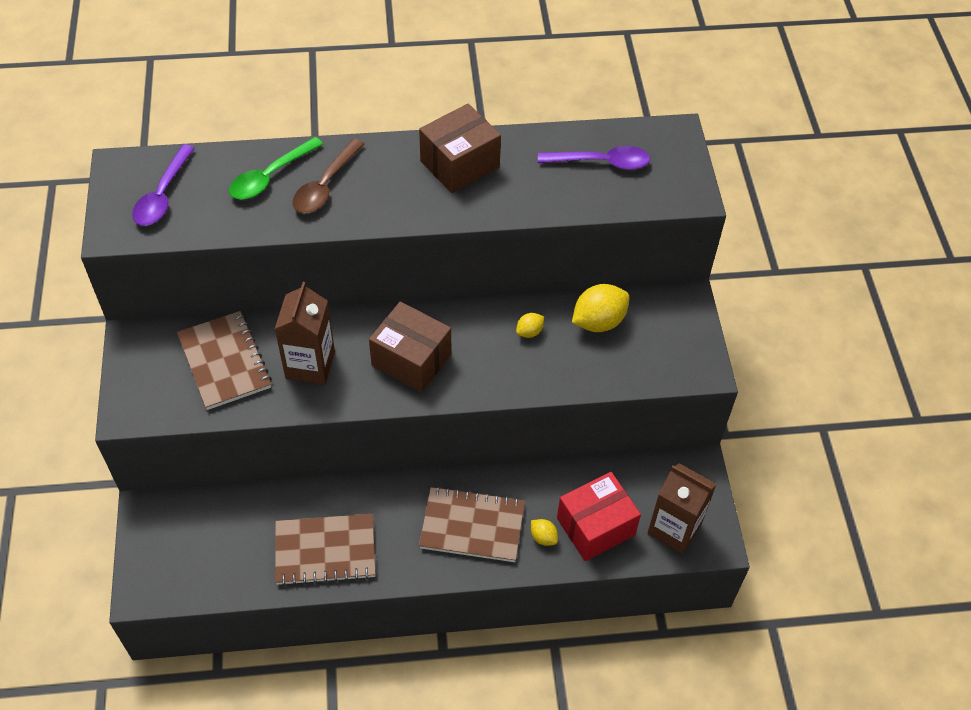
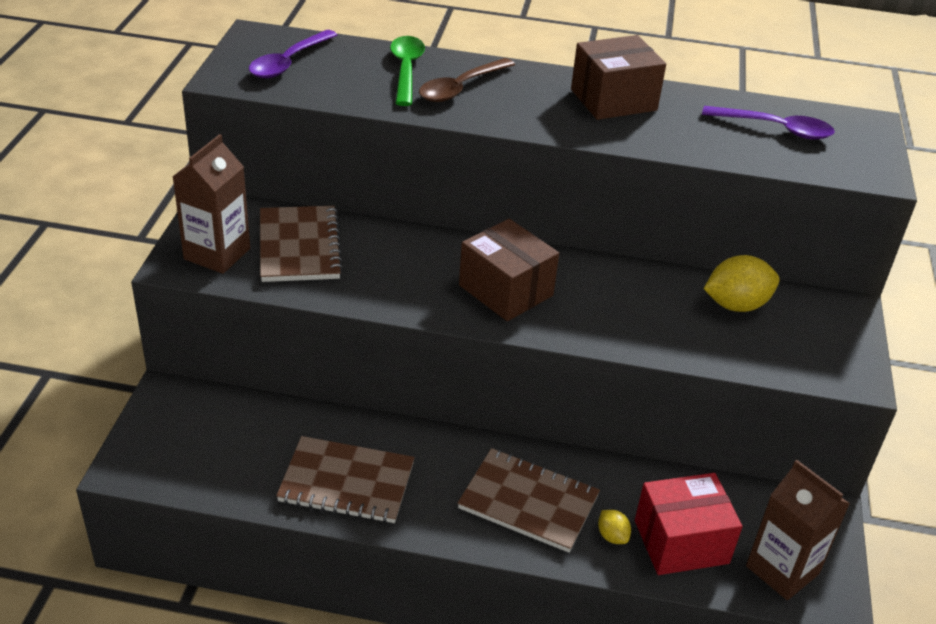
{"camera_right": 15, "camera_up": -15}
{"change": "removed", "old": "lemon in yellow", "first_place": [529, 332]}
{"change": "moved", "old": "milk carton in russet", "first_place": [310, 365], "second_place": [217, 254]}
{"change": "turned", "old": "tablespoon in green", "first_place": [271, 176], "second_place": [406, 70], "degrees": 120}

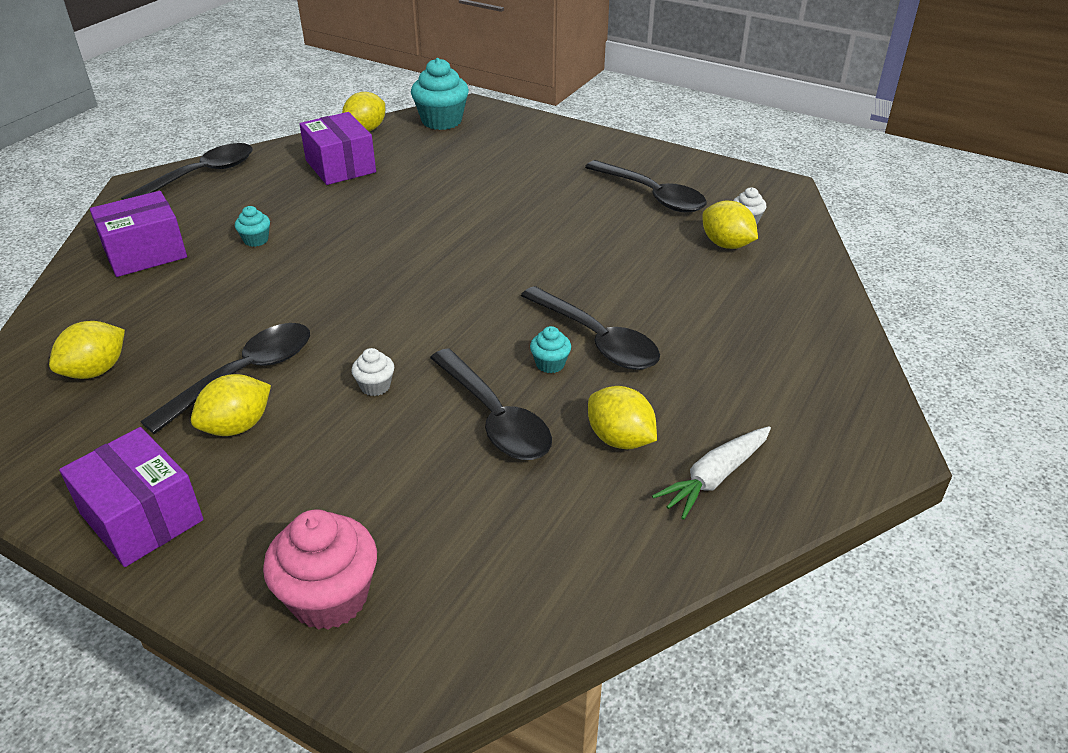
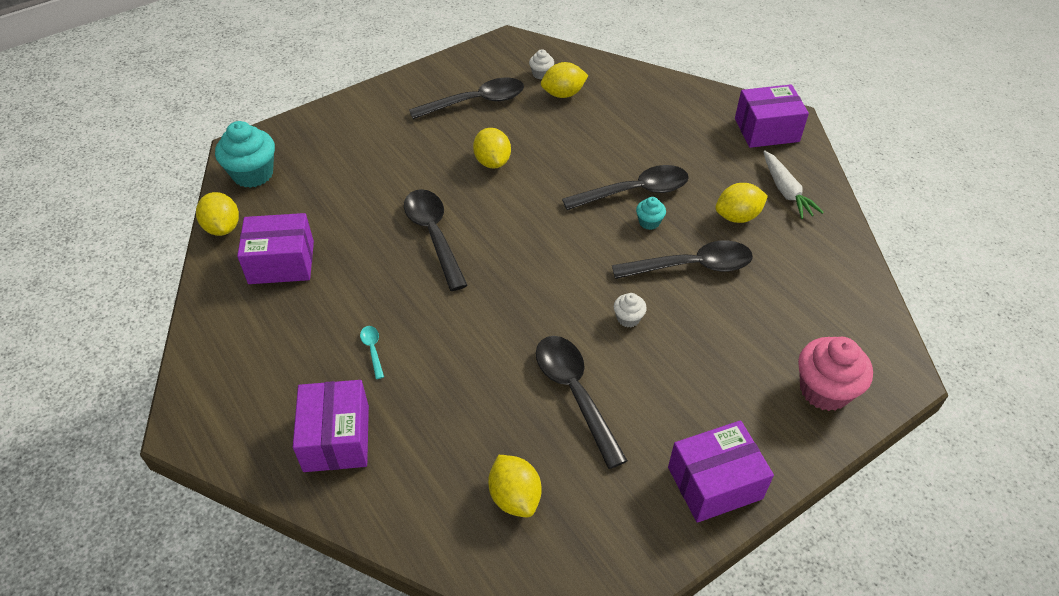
{"camera_right": -65, "camera_up": 10}
{"change": "added", "new": "parcel in royal purple", "second_place": [766, 130]}
{"change": "moved", "old": "tablespoon in jet-black", "first_place": [201, 175], "second_place": [433, 235]}
{"change": "moved", "old": "lemon in yellow", "first_place": [237, 426], "second_place": [492, 162]}
{"change": "replaced", "old": "cupcake in aqua", "new": "tablespoon in aqua", "first_place": [256, 240], "second_place": [372, 349]}

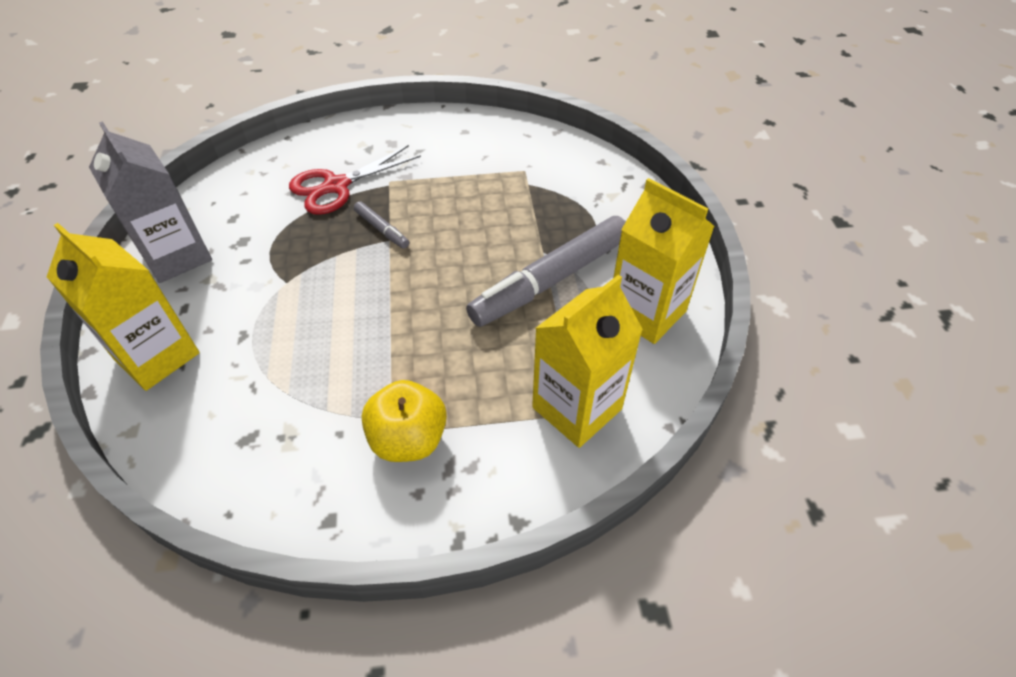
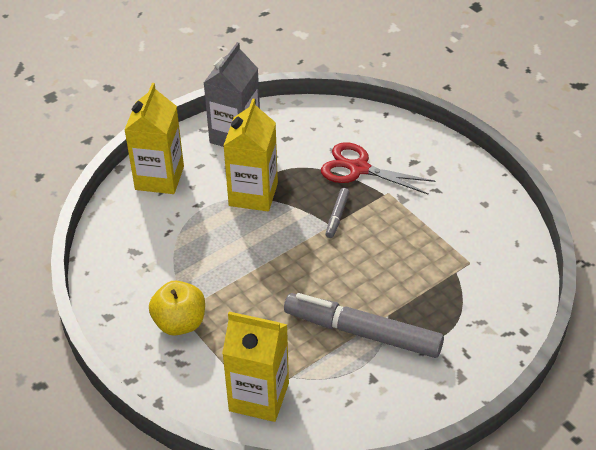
{"camera_right": 60, "camera_up": -5}
{"change": "moved", "old": "milk carton in yellow", "first_place": [646, 313], "second_place": [253, 194]}

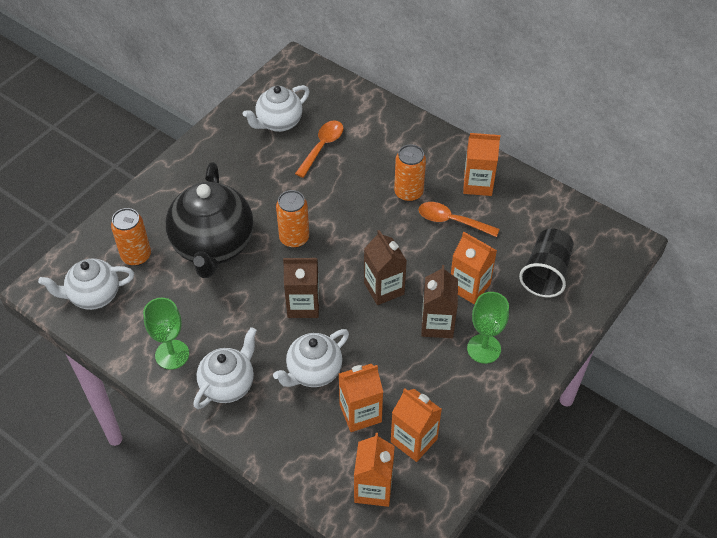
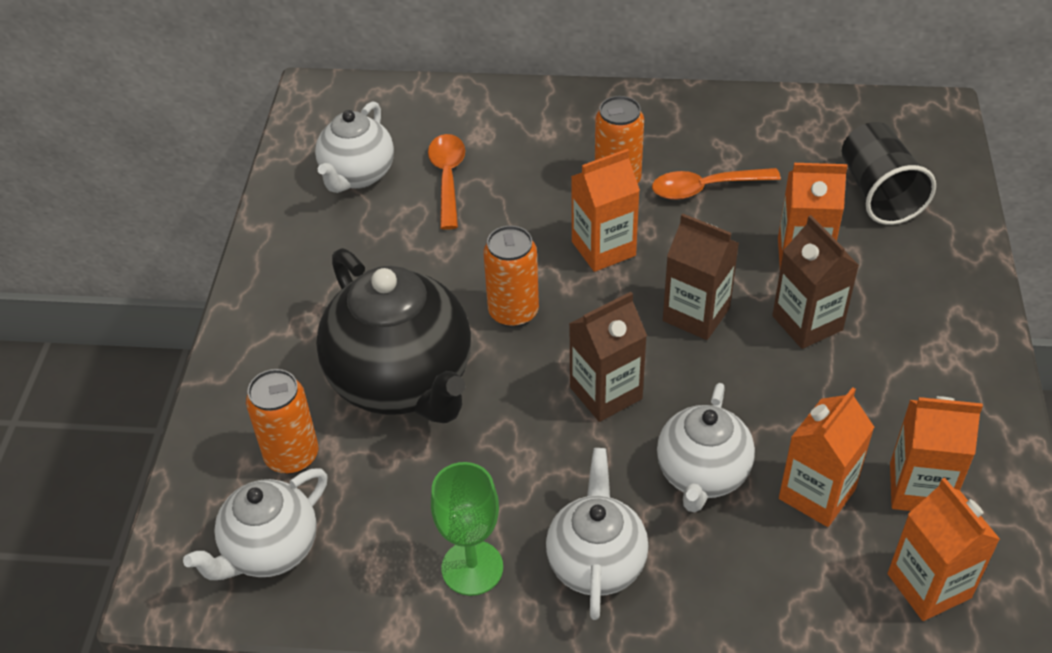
{"camera_right": -30, "camera_up": -5}
{"change": "removed", "old": "goblet in green", "first_place": [484, 349]}
{"change": "moved", "old": "milk carton in bright orange", "first_place": [478, 184], "second_place": [603, 249]}

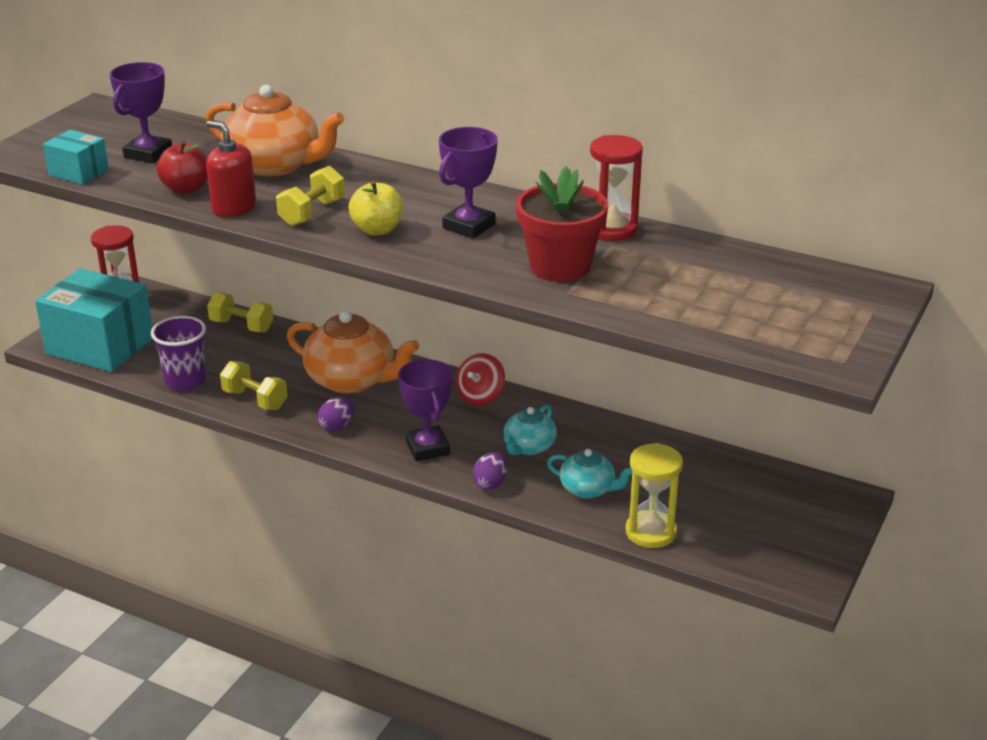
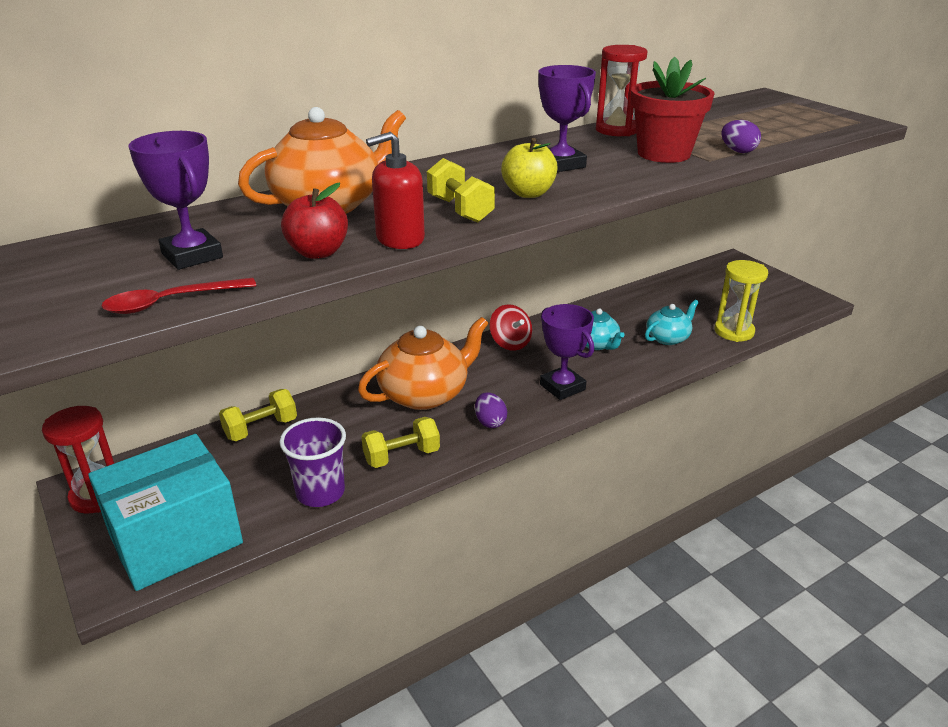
{"camera_right": -60, "camera_up": 0}
{"change": "moved", "old": "toy egg in royal purple", "first_place": [490, 483], "second_place": [738, 151]}
{"change": "replaced", "old": "parcel in aqua", "new": "tablespoon in red", "first_place": [79, 172], "second_place": [171, 302]}
{"change": "turned", "old": "trophy in royal purple", "first_place": [427, 448], "second_place": [562, 387], "degrees": 45}

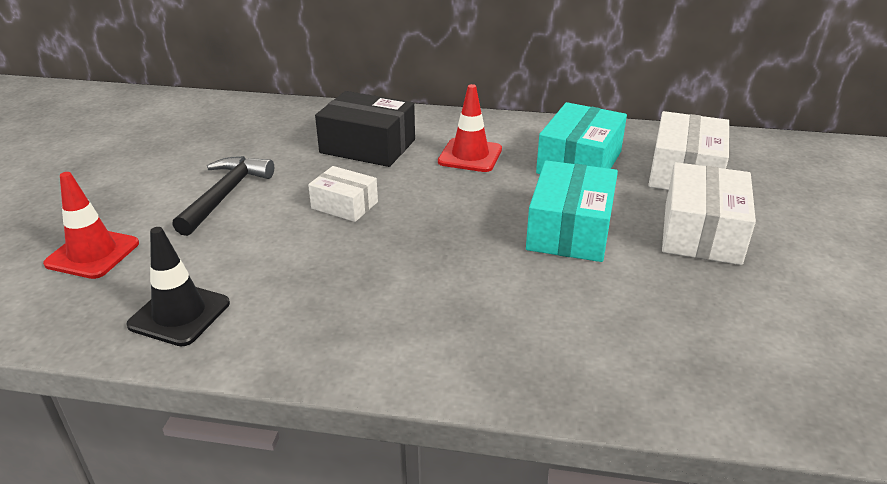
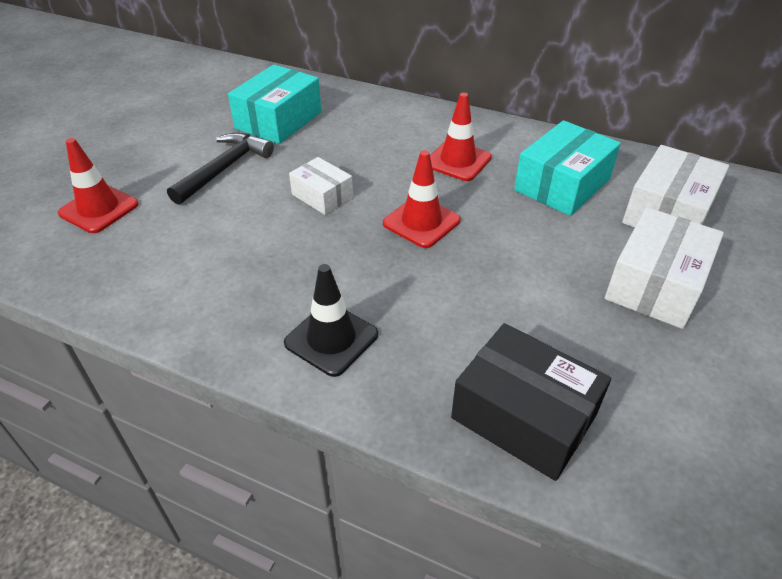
{"camera_right": 15, "camera_up": 10}
{"change": "added", "new": "safety cone in red", "second_place": [421, 222]}
{"change": "moved", "old": "safety cone in jet-black", "first_place": [179, 314], "second_place": [331, 339]}
{"change": "moved", "old": "parcel in jet-black", "first_place": [368, 146], "second_place": [523, 416]}
{"change": "moved", "old": "parcel in aqua", "first_place": [570, 230], "second_place": [279, 120]}

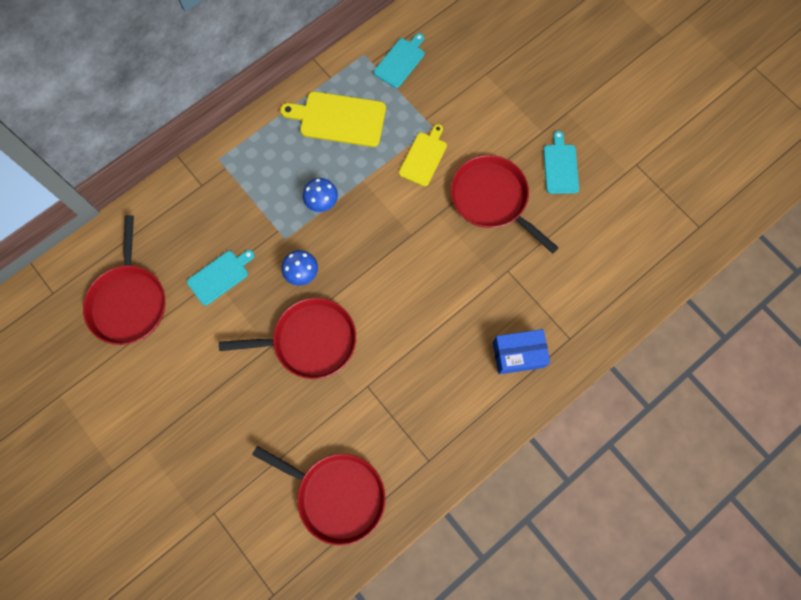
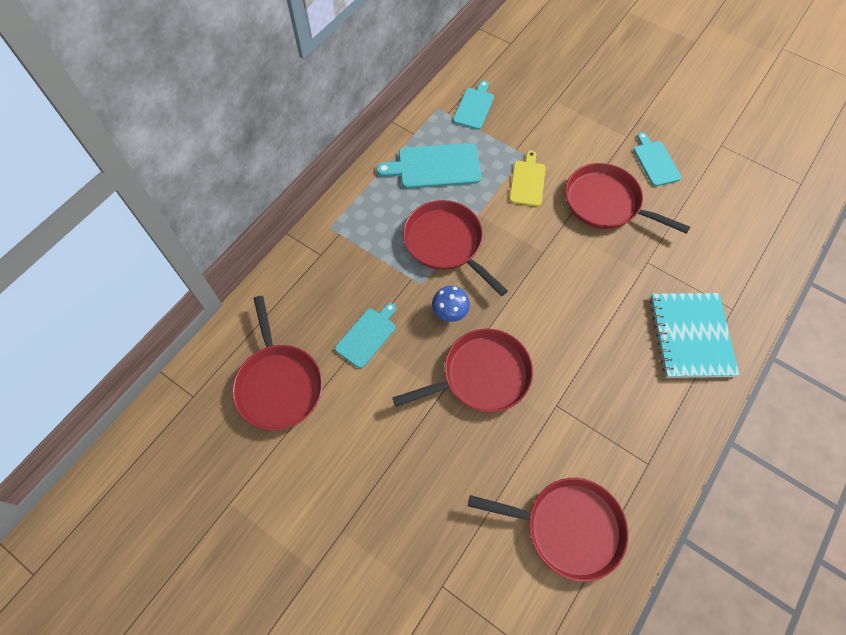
{"camera_right": -15, "camera_up": -10}
{"change": "replaced", "old": "toadstool in blue", "new": "pan in red", "first_place": [322, 202], "second_place": [446, 243]}
{"change": "replaced", "old": "parcel in blue", "new": "notepad in aqua", "first_place": [518, 354], "second_place": [691, 336]}
{"change": "recoloured", "old": "chopping board in yellow", "new": "chopping board in aqua", "first_place": [339, 119], "second_place": [435, 166]}

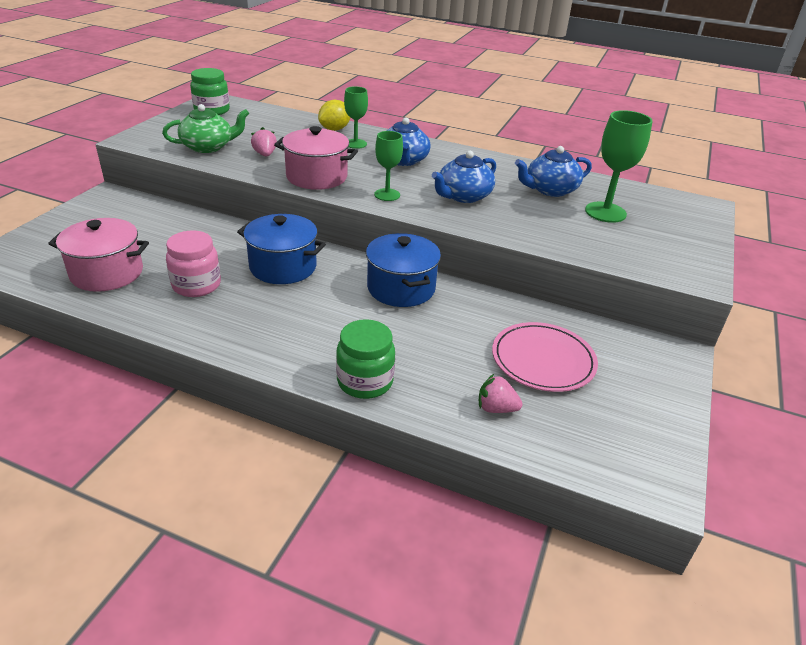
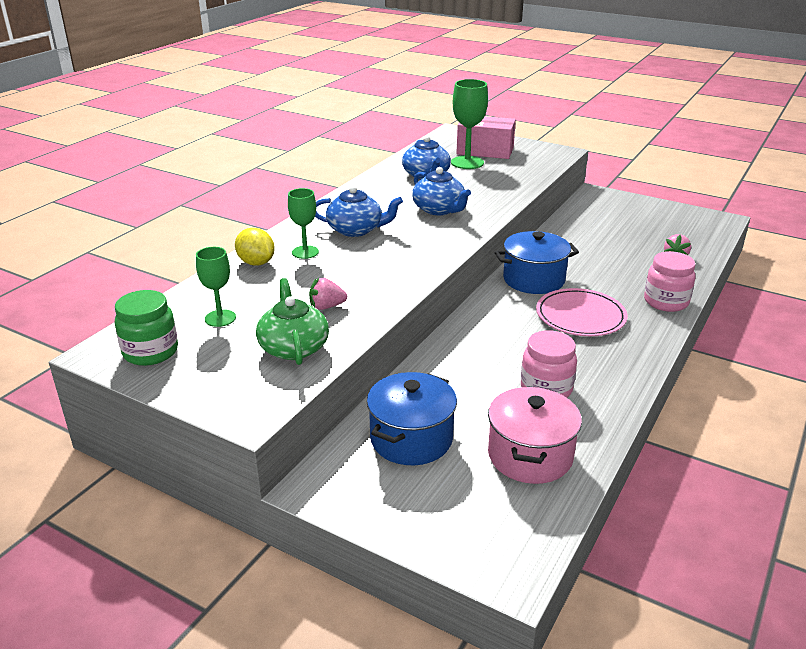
{"camera_right": -80, "camera_up": -5}
{"change": "removed", "old": "pot in rose-pink", "first_place": [316, 177]}
{"change": "added", "new": "parcel in rose-pink", "second_place": [485, 151]}
{"change": "moved", "old": "pot in blue", "first_place": [283, 267], "second_place": [411, 439]}
{"change": "moved", "old": "goblet in green", "first_place": [387, 195], "second_place": [220, 318]}
{"change": "moved", "old": "plate in rose-pink", "first_place": [543, 360], "second_place": [580, 316]}
{"change": "recoloured", "old": "jam jar in green", "new": "jam jar in rose-pink", "first_place": [365, 381], "second_place": [666, 302]}

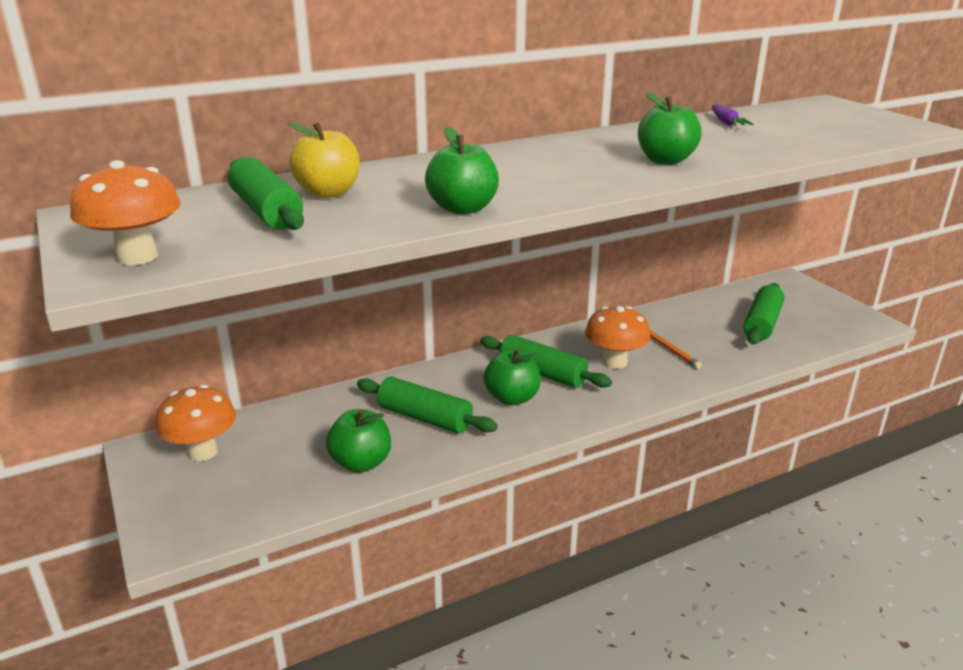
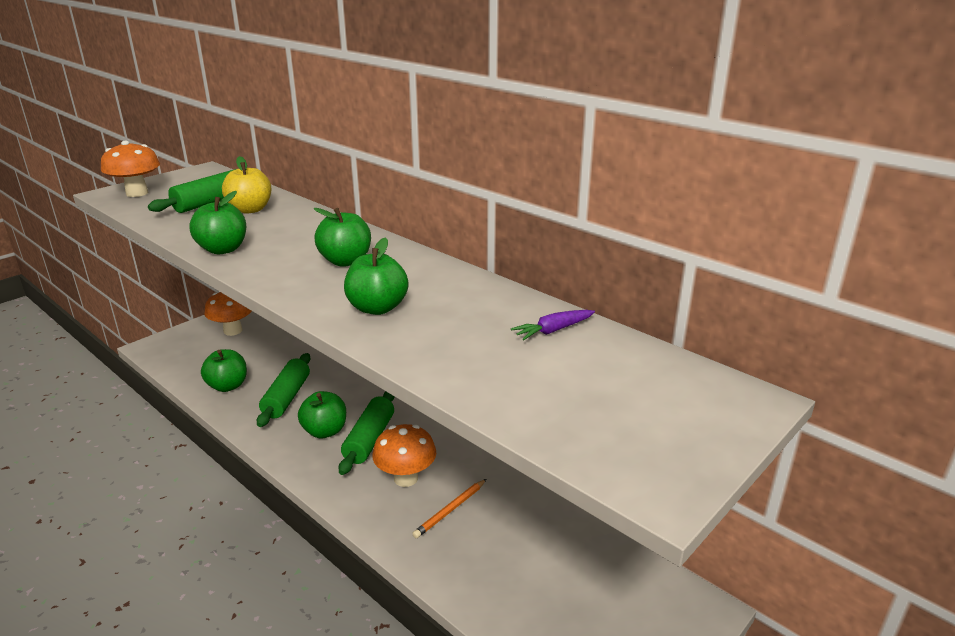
{"camera_right": 70, "camera_up": 0}
{"change": "removed", "old": "pastry roller in green", "first_place": [761, 324]}
{"change": "added", "new": "apple fruit in green", "second_place": [345, 261]}

